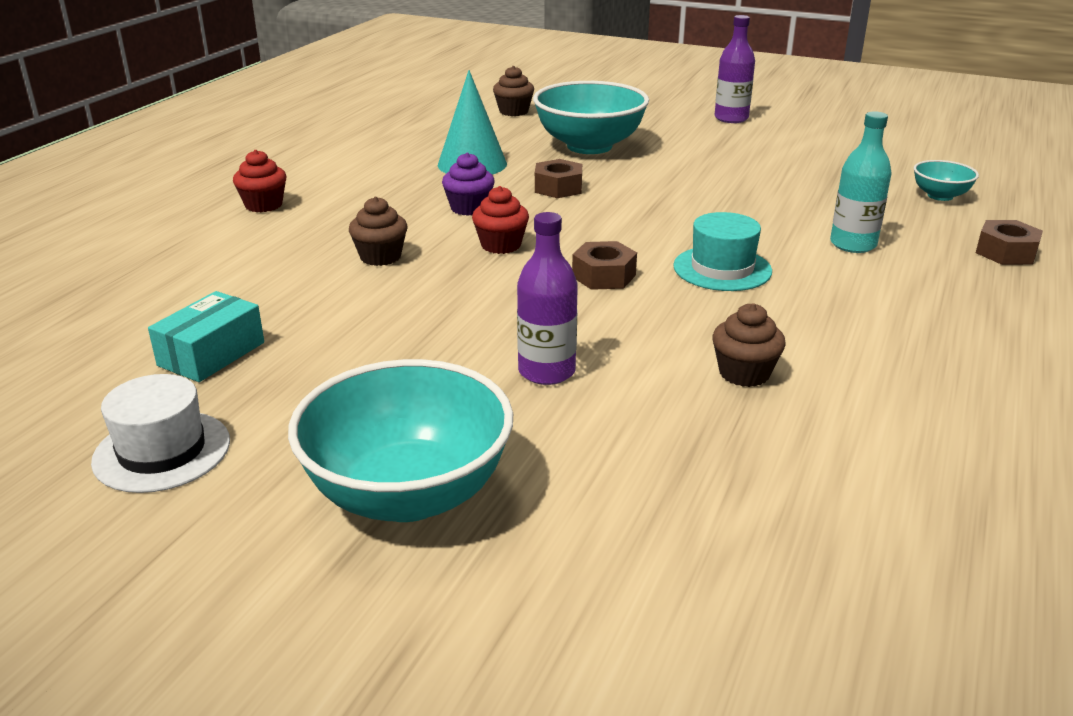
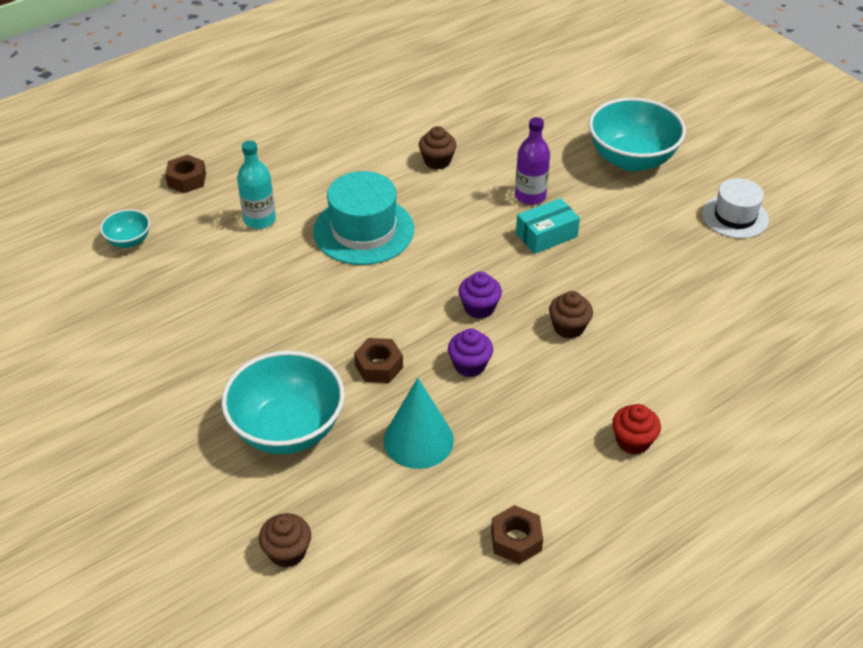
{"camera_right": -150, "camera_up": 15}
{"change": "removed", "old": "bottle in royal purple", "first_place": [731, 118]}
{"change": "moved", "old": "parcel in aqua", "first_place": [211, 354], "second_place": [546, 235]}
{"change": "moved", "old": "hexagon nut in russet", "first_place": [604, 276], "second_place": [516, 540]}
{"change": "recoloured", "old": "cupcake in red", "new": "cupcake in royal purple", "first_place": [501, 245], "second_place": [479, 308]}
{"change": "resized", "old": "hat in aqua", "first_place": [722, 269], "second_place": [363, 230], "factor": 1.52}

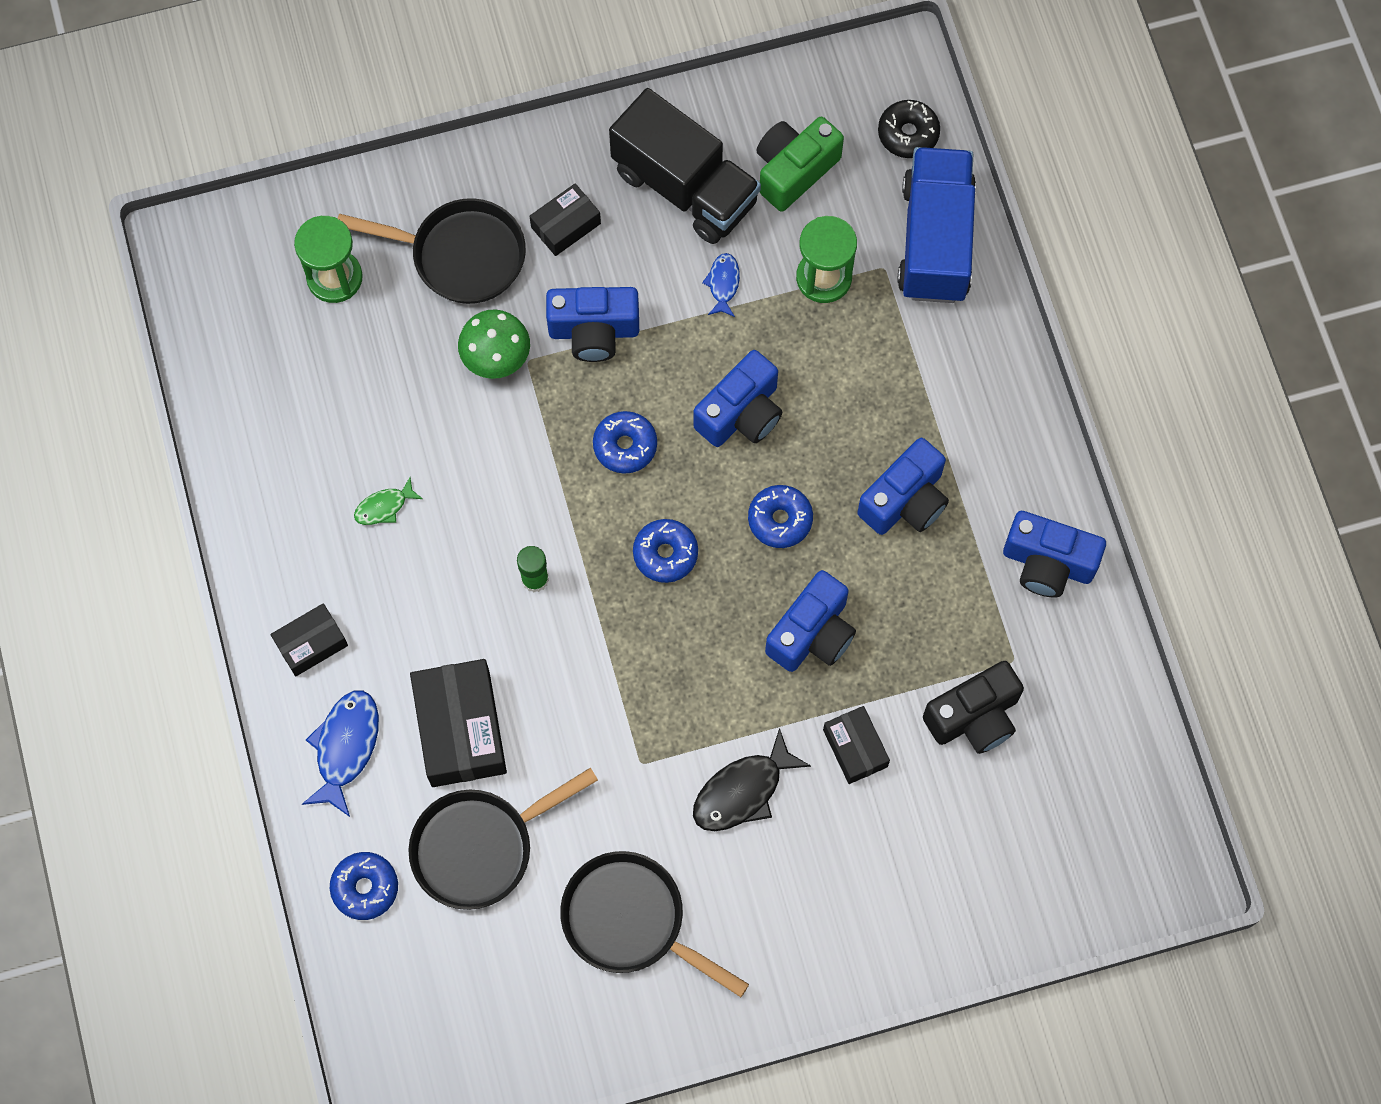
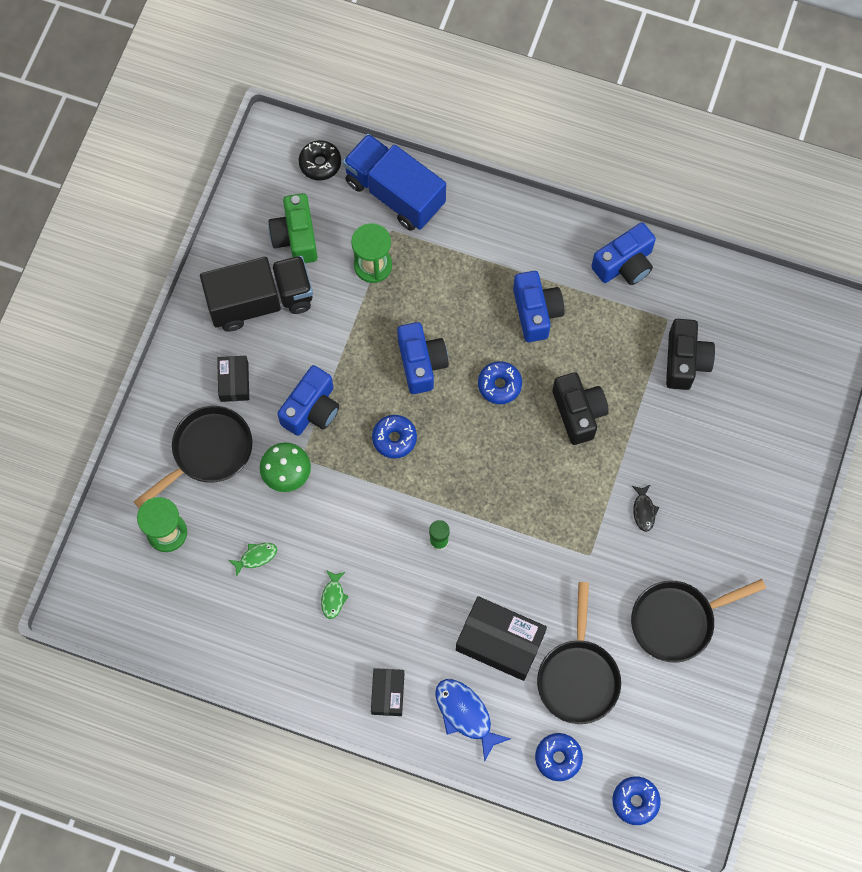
{"camera_right": -55, "camera_up": 0}
{"change": "removed", "old": "toy fish in blue", "first_place": [723, 284]}
{"change": "removed", "old": "parcel in jet-black", "first_place": [855, 748]}
{"change": "added", "new": "toy fish in green", "second_place": [256, 557]}
{"change": "moved", "old": "doughnut in blue", "first_place": [665, 554], "second_place": [635, 801]}
{"change": "recoloured", "old": "compact camera in blue", "new": "compact camera in jet-black", "first_place": [812, 634], "second_place": [578, 413]}
{"change": "resized", "old": "toy fish in jet-black", "first_place": [743, 791], "second_place": [644, 510], "factor": 0.57}

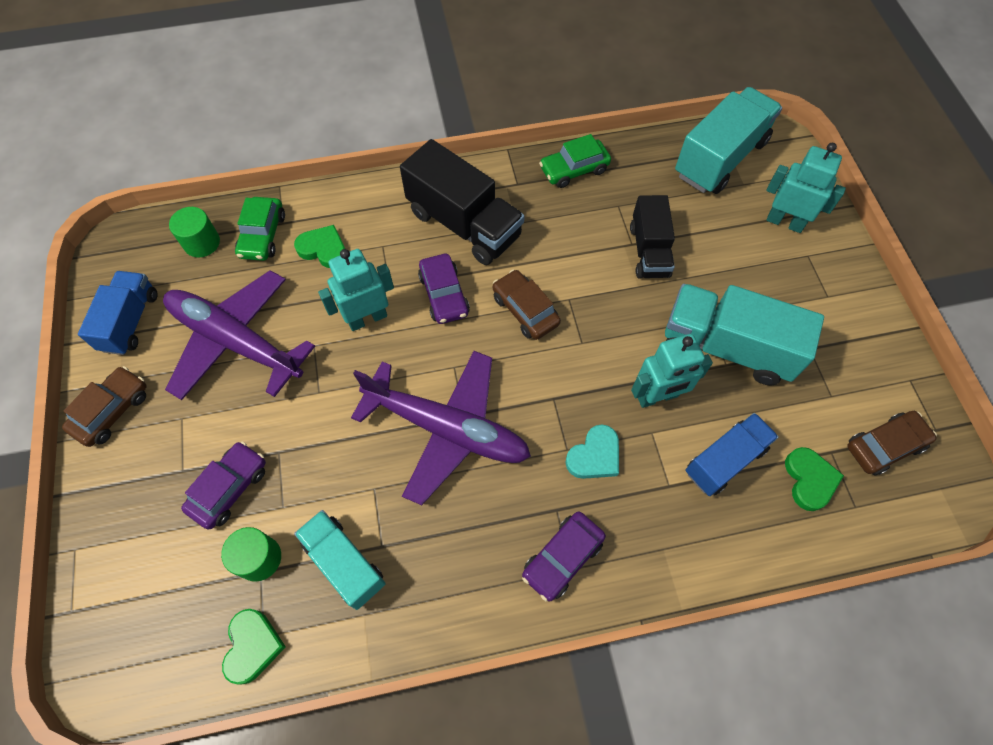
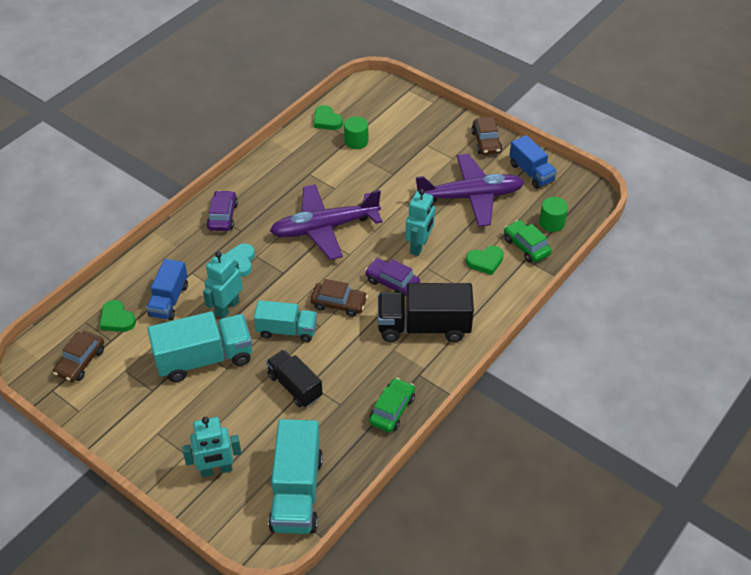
{"camera_right": 140, "camera_up": -15}
{"change": "removed", "old": "toy car in royal purple", "first_place": [229, 488]}
{"change": "moved", "old": "truck in aqua", "first_place": [344, 563], "second_place": [286, 330]}

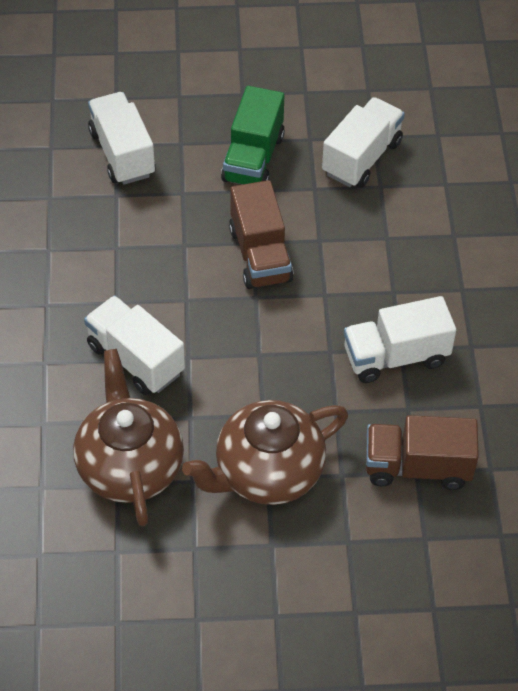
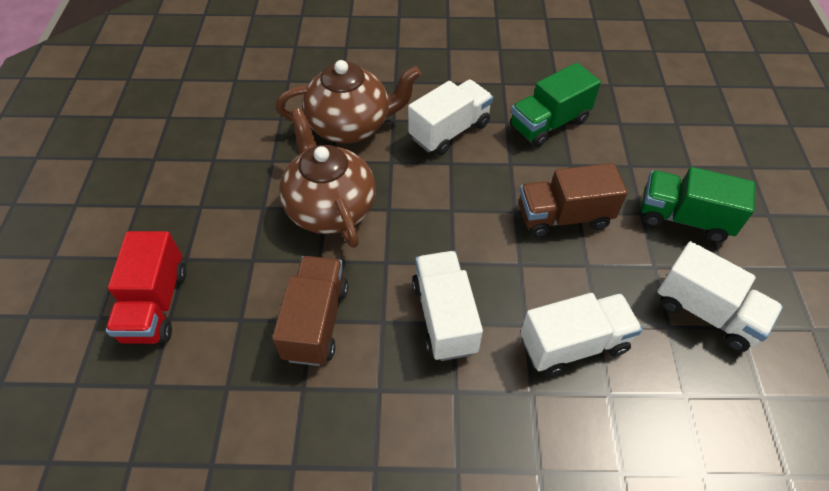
{"camera_right": 95, "camera_up": 0}
{"change": "added", "new": "truck in red", "second_place": [156, 304]}
{"change": "added", "new": "truck in green", "second_place": [549, 123]}
{"change": "moved", "old": "truck in snow-white", "first_place": [122, 153], "second_place": [573, 344]}

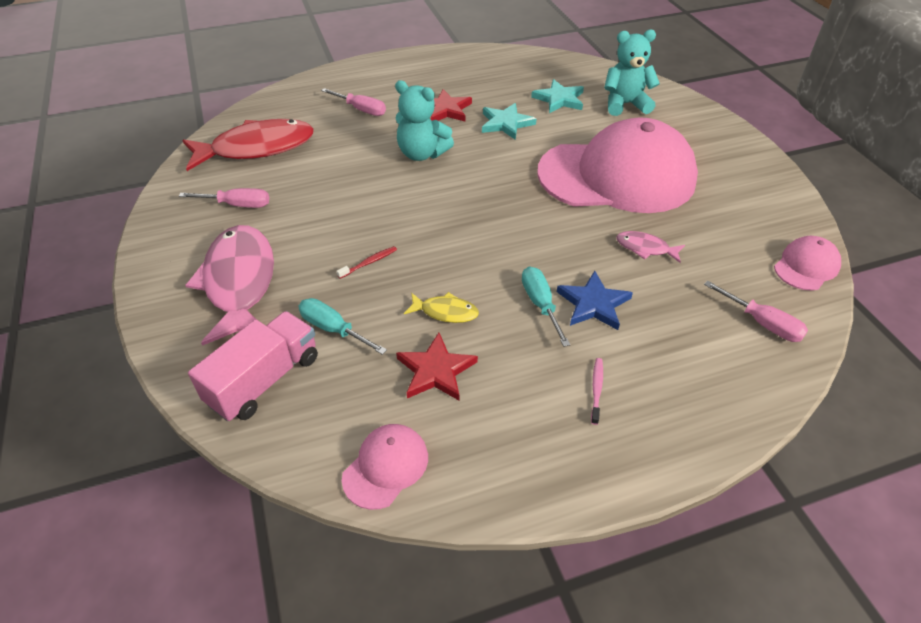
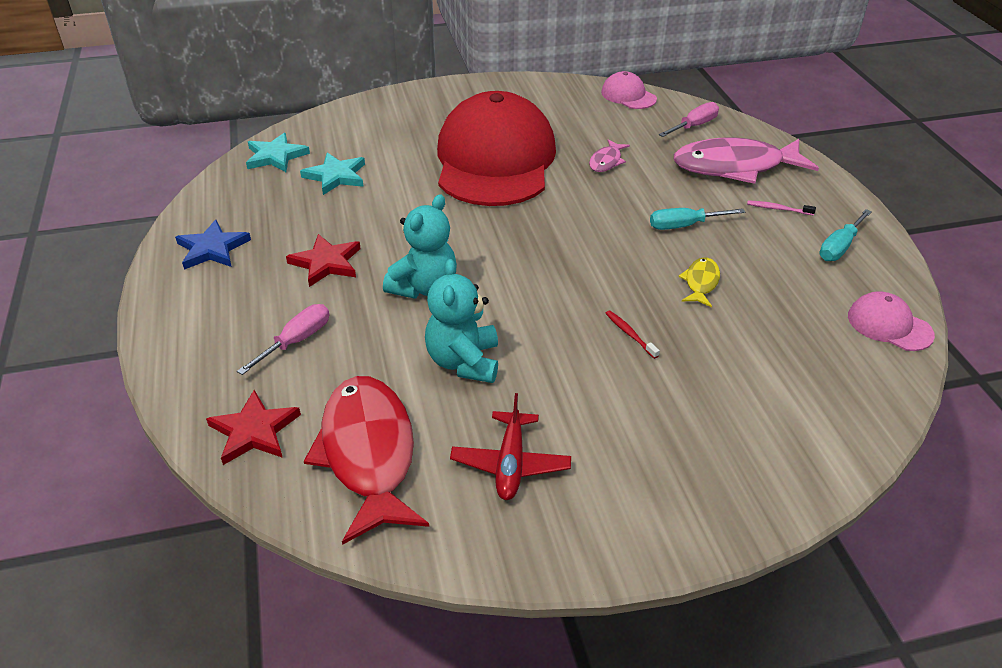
{"camera_right": -85, "camera_up": -5}
{"change": "removed", "old": "truck in rose-pink", "first_place": [264, 380]}
{"change": "moved", "old": "toy fish in rose-pink", "first_place": [240, 283], "second_place": [735, 167]}
{"change": "moved", "old": "hand screwdriver in aqua", "first_place": [333, 329], "second_place": [839, 247]}
{"change": "moved", "old": "five-pointed star in red", "first_place": [436, 371], "second_place": [254, 431]}
{"change": "moved", "old": "five-pointed star in aqua", "first_place": [506, 123], "second_place": [275, 156]}
{"change": "moved", "old": "five-pointed star in blue", "first_place": [593, 304], "second_place": [212, 249]}
{"change": "moved", "old": "teddy bear in aqua", "first_place": [625, 104], "second_place": [464, 362]}
{"change": "replaced", "old": "hand screwdriver in rose-pink", "new": "plane in red", "first_place": [237, 205], "second_place": [510, 463]}
{"change": "recoloured", "old": "cap in rose-pink", "new": "cap in red", "first_place": [617, 176], "second_place": [495, 160]}

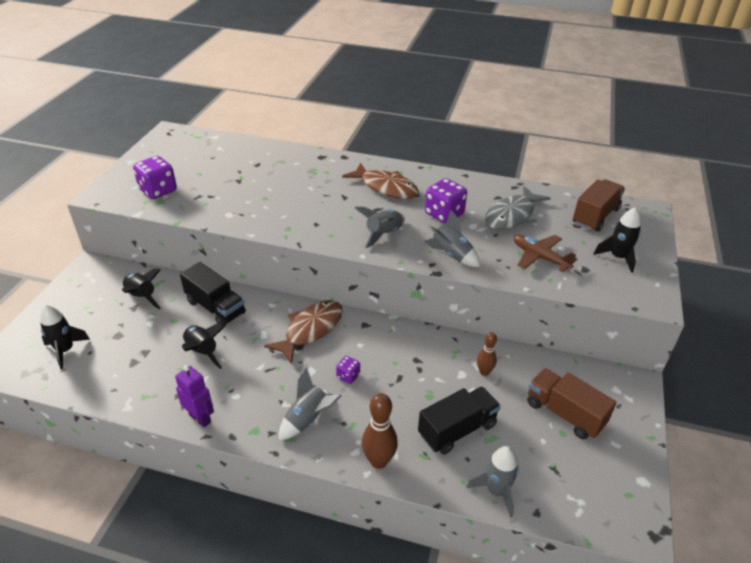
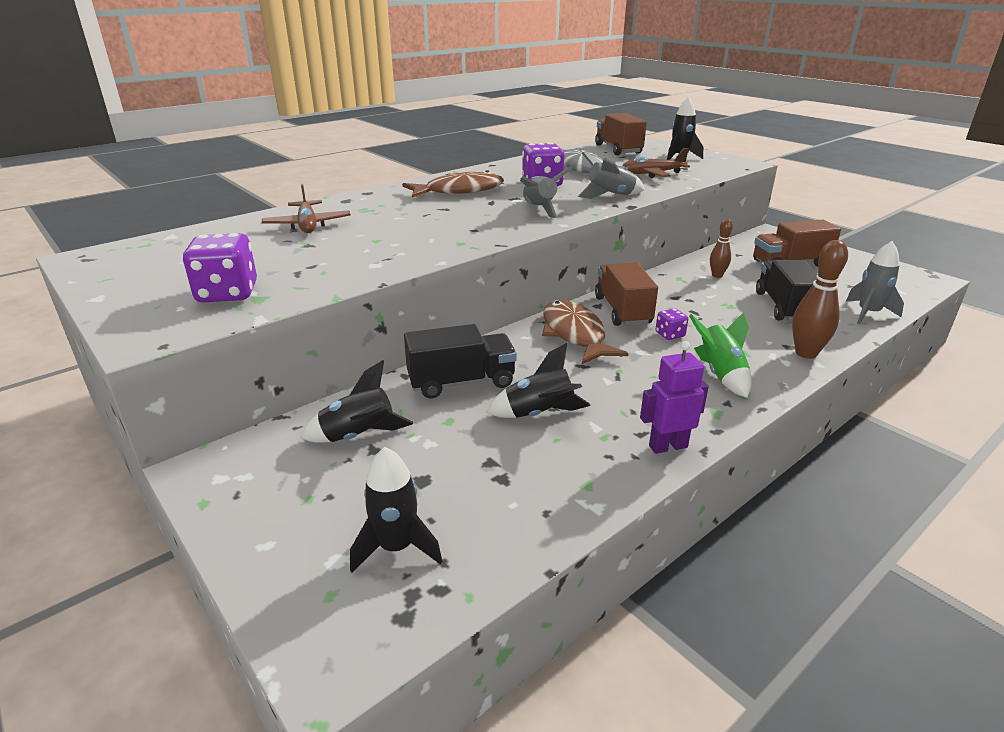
{"camera_right": -55, "camera_up": -10}
{"change": "added", "new": "plane in russet", "second_place": [308, 225]}
{"change": "added", "new": "truck in russet", "second_place": [622, 311]}
{"change": "recoloured", "old": "rocket in ash-grey", "new": "rocket in green", "first_place": [308, 419], "second_place": [720, 374]}

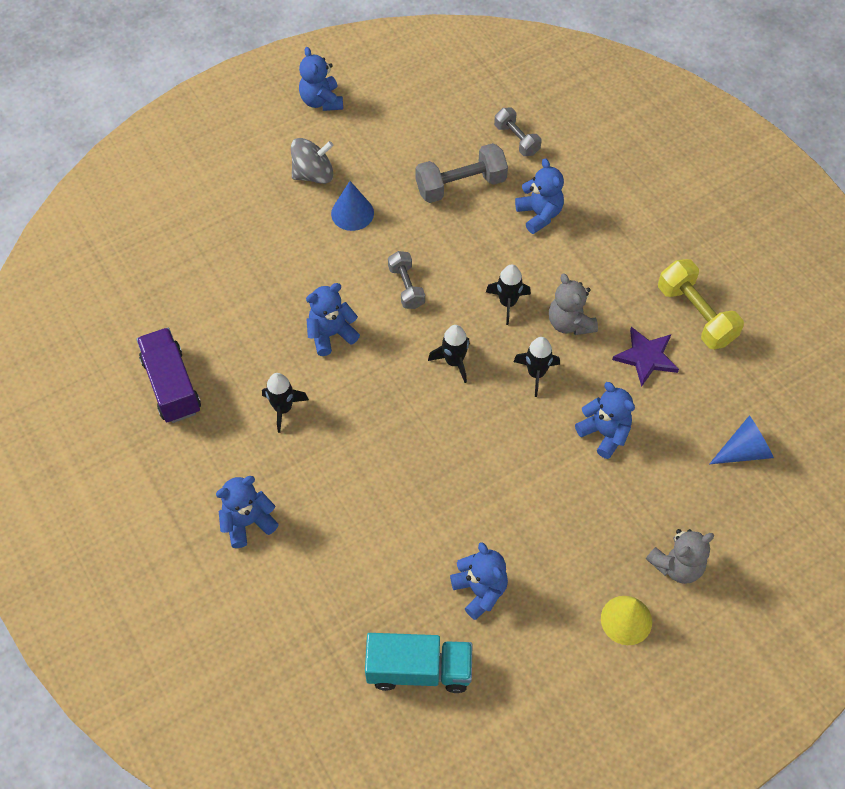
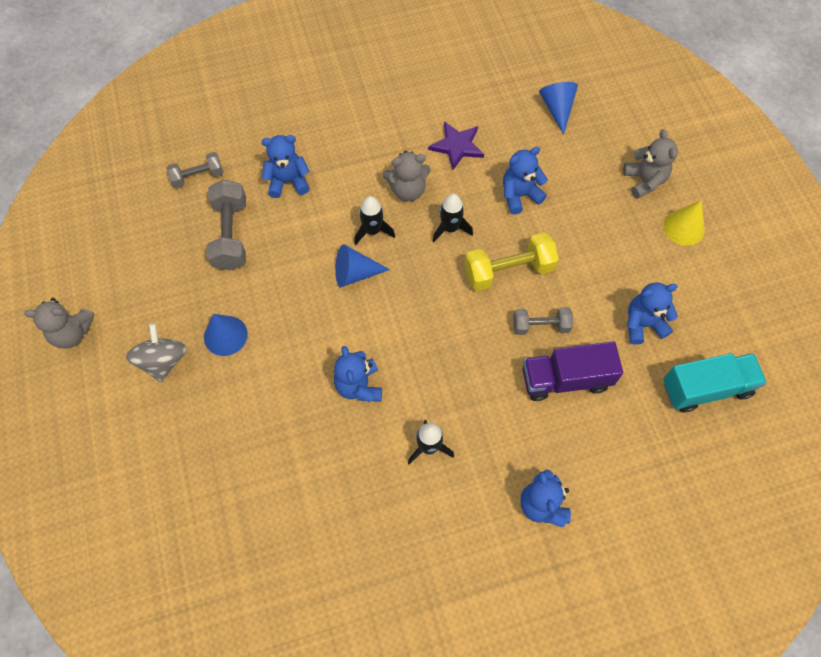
{"camera_right": -75, "camera_up": 5}
{"change": "removed", "old": "rocket in jet-black", "first_place": [454, 362]}
{"change": "added", "new": "cone shape in blue", "second_place": [355, 273]}
{"change": "moved", "old": "truck in royal purple", "first_place": [172, 385], "second_place": [565, 379]}
{"change": "moved", "old": "free weight in ash-grey", "first_place": [406, 287], "second_place": [540, 326]}
{"change": "moved", "old": "free weight in yellow", "first_place": [695, 315], "second_place": [508, 270]}
{"change": "recoloured", "old": "teddy bear in blue", "new": "teddy bear in ash-grey", "first_place": [321, 101], "second_place": [72, 333]}
{"change": "turned", "old": "truck in aqua", "first_place": [419, 669], "second_place": [706, 388], "degrees": 60}

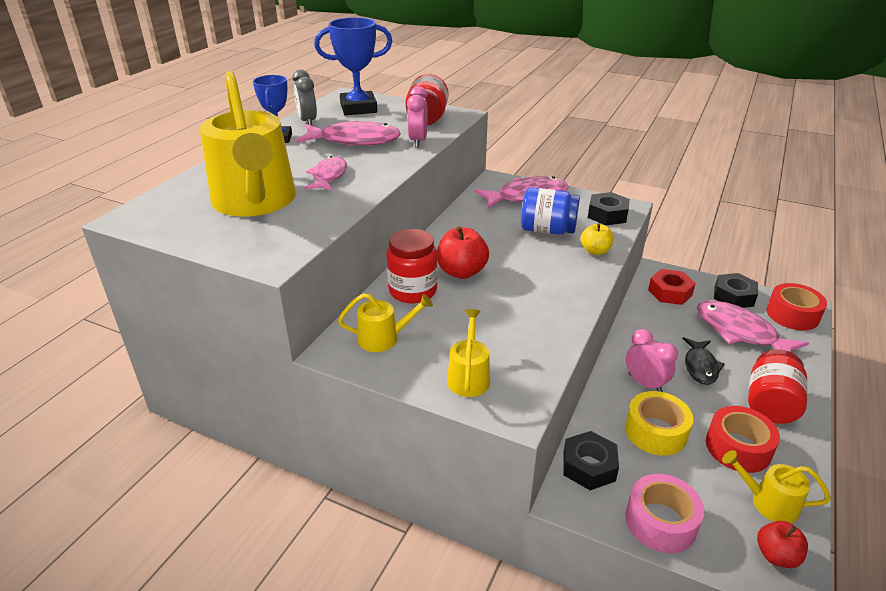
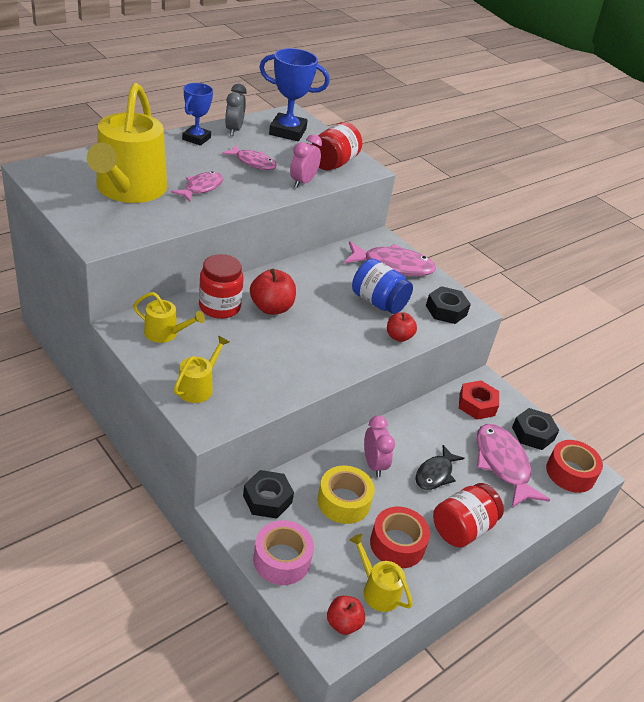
{"camera_right": 20, "camera_up": 5}
{"change": "recoloured", "old": "apple fruit in yellow", "new": "apple fruit in red", "first_place": [595, 251], "second_place": [398, 337]}
{"change": "resized", "old": "toy fish in rose-pink", "first_place": [355, 140], "second_place": [253, 162], "factor": 0.62}

